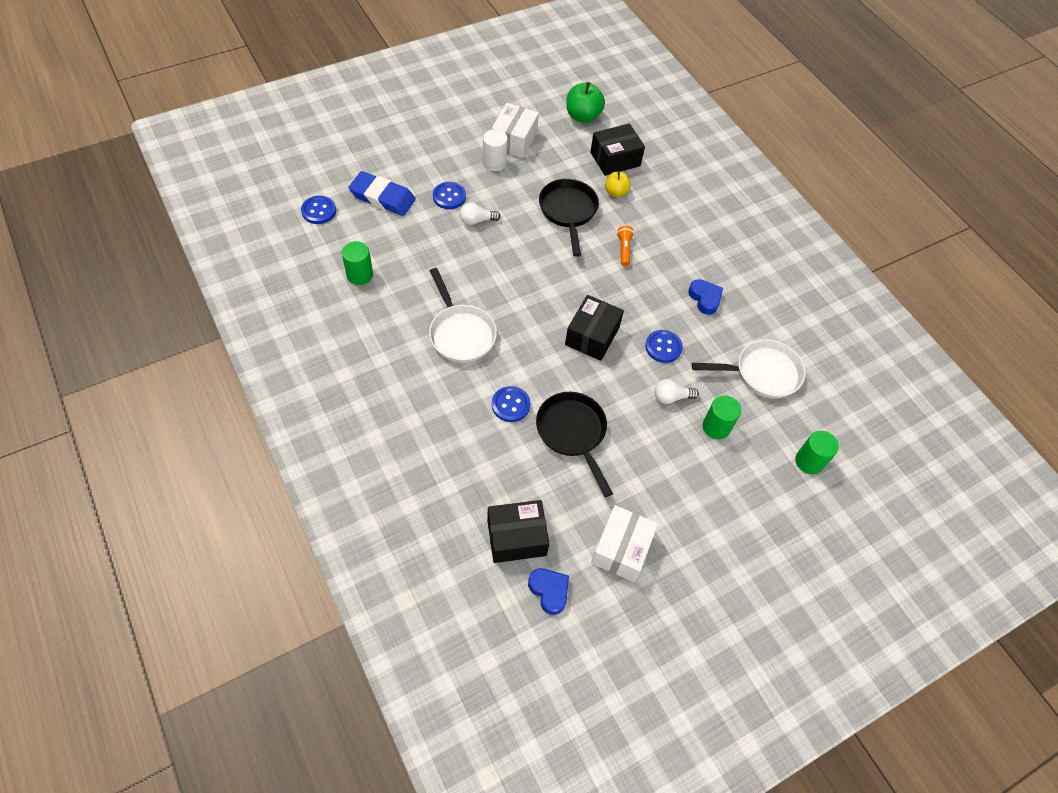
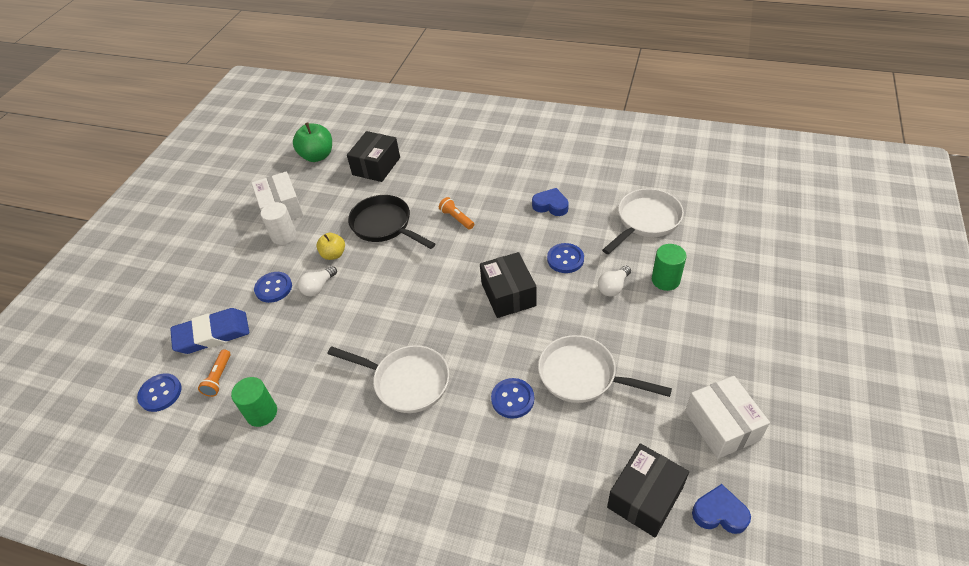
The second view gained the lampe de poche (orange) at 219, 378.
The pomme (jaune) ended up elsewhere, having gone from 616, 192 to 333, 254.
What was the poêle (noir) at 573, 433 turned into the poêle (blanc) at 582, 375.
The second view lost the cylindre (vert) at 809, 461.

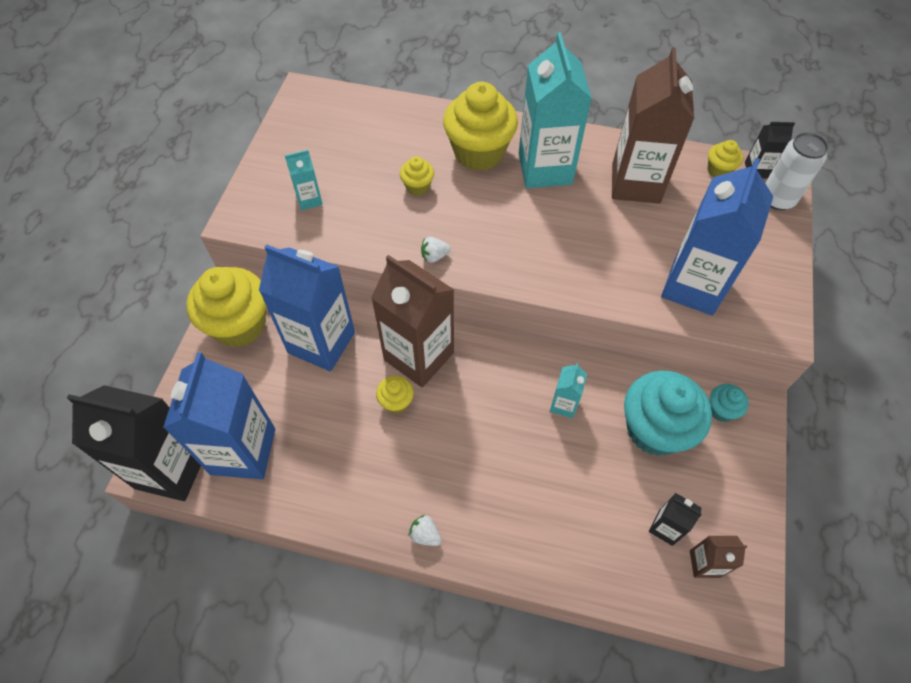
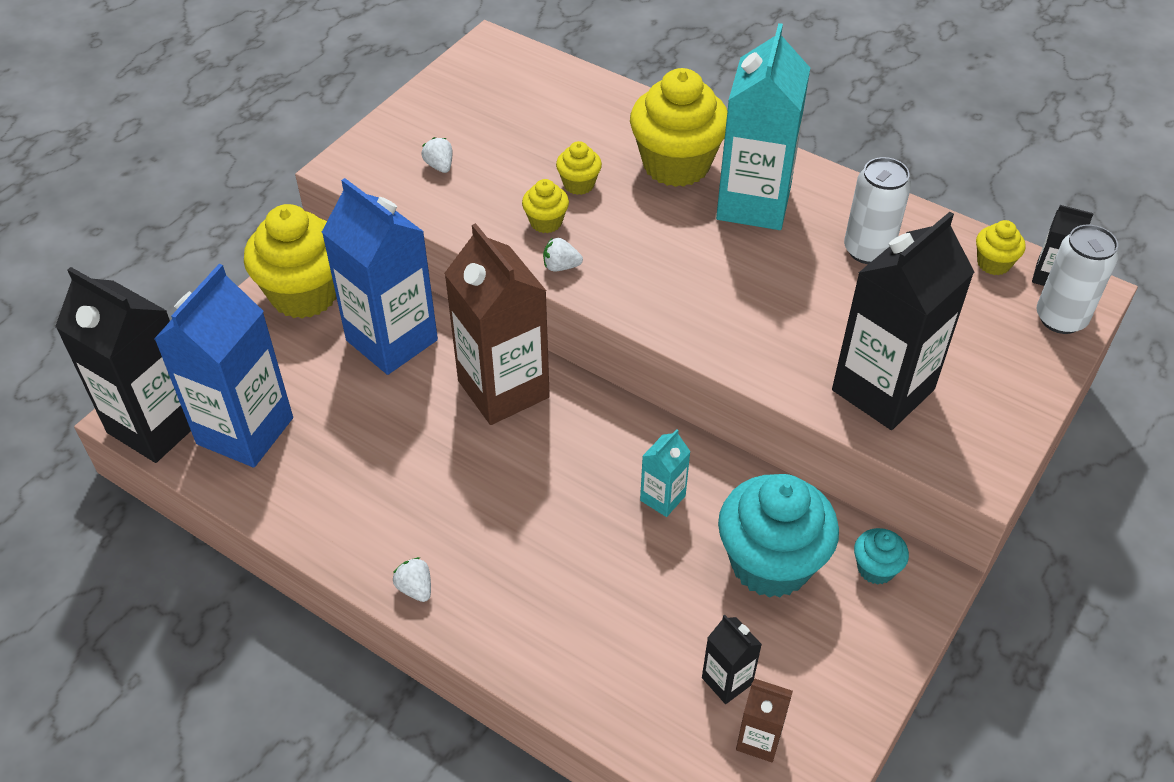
Where the brique de lait (turquoise) stood at 309, 199, the fraise (blanc) came to stand at 439, 166.
The muffin (jaune) ended up elsewhere, having gone from 396, 402 to 546, 222.
What was the brique de lait (bleu) at 693, 286 turned into the brique de lait (noir) at 883, 390.
Where the brique de lait (marron) stood at 635, 183, the canette (blanc) came to stand at 868, 250.

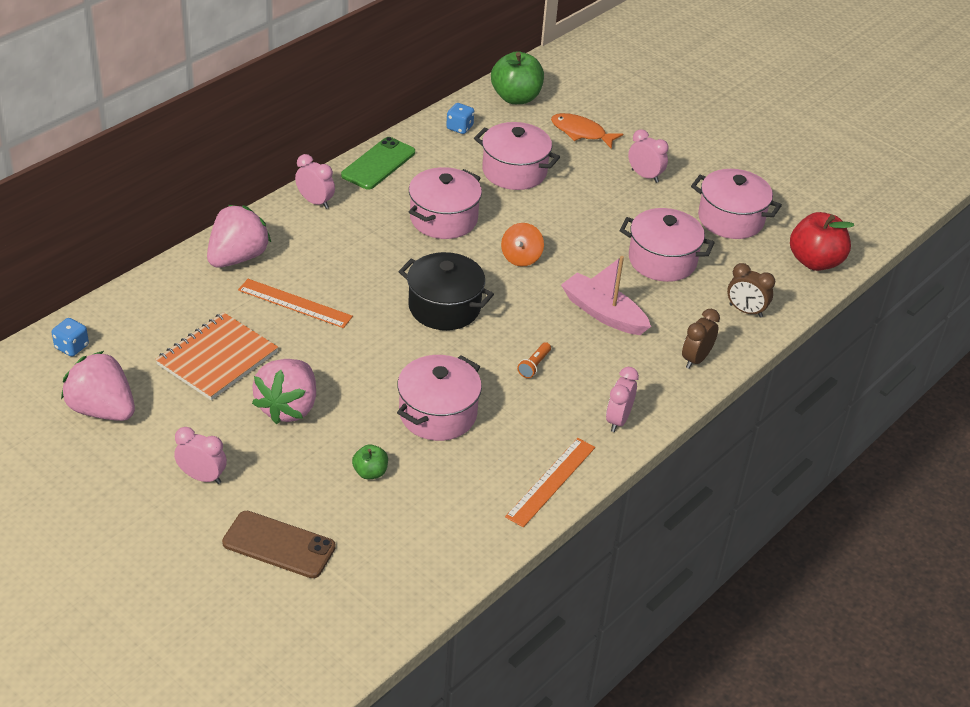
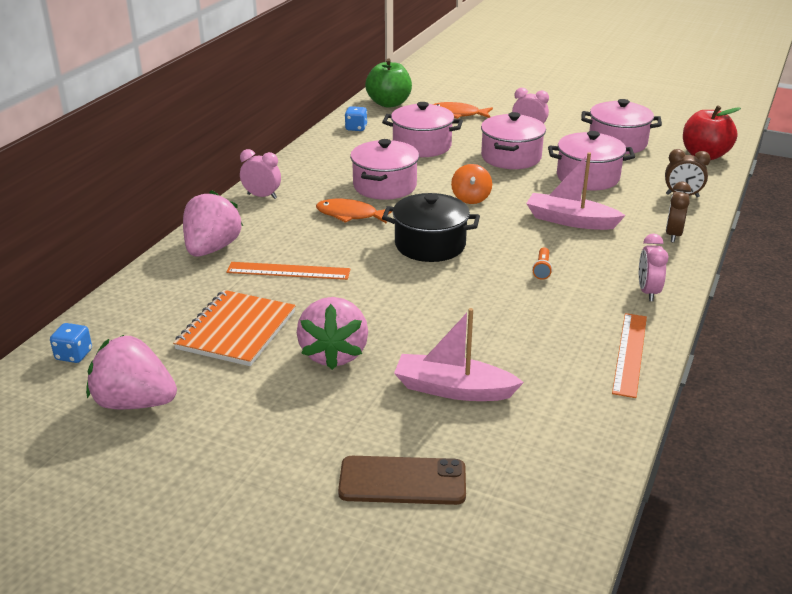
The second view gained the poisson (orange) at 350, 215.
Where the pomme (vert) stood at 370, 472, the bateau (rose) came to stand at 453, 389.
The marmite (rose) ended up elsewhere, having gone from 438, 414 to 511, 157.
The second view lost the réveil (rose) at 202, 477.
The second view lost the téléphone (vert) at 378, 164.

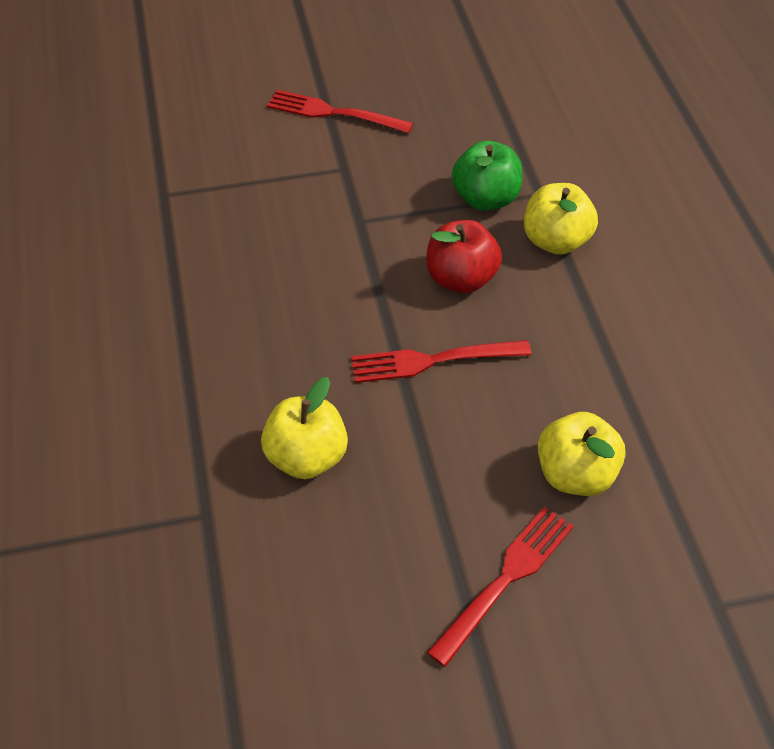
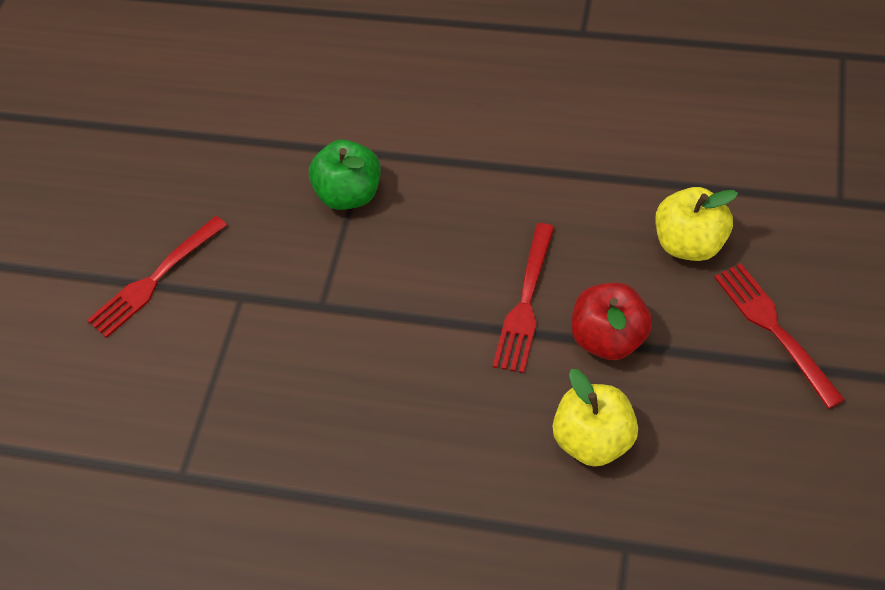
The pomme (rouge) ended up elsewhere, having gone from 461, 279 to 609, 338.
The second view lost the pomme (jaune) at 556, 241.

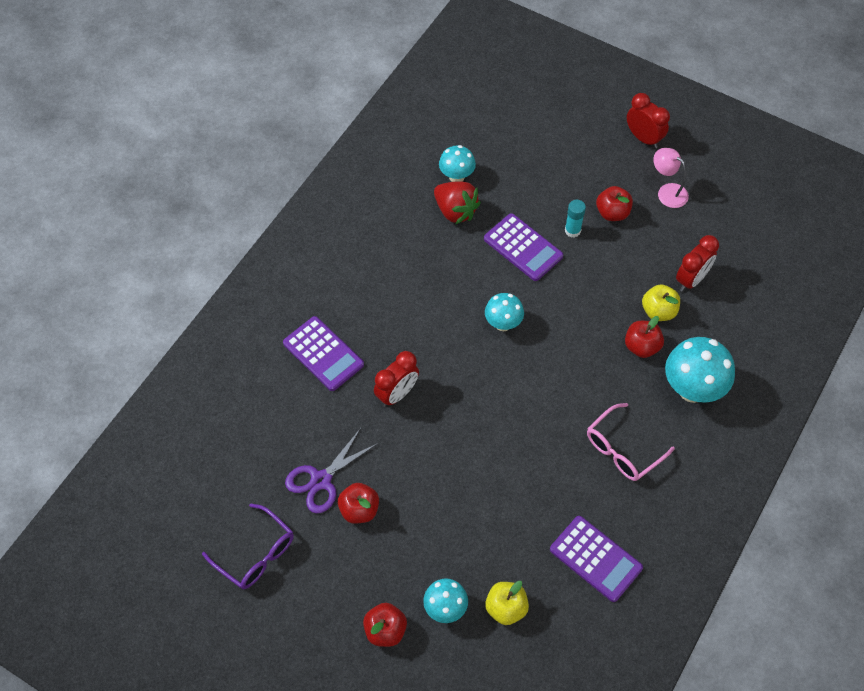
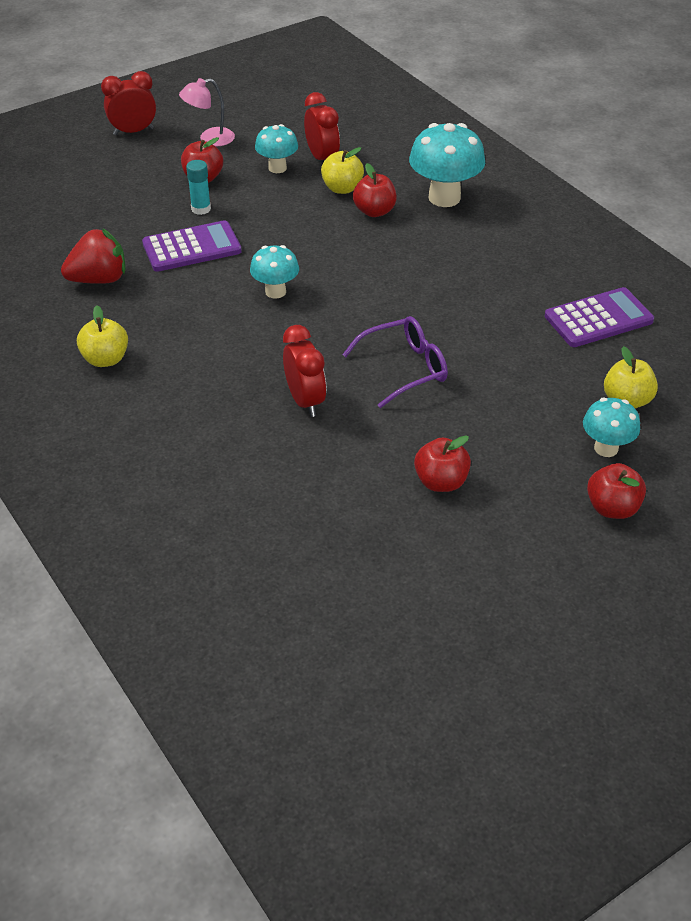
The second view gained the pomme (jaune) at 106, 359.
The champignon (turquoise) ended up elsewhere, having gone from 456, 177 to 277, 168.
The lunettes (violet) ended up elsewhere, having gone from 255, 554 to 404, 368.
The second view lost the calculatrice (violet) at 323, 354.
The second view lost the ciseaux (violet) at 321, 480.
The second view lost the lunettes (rose) at 623, 449.

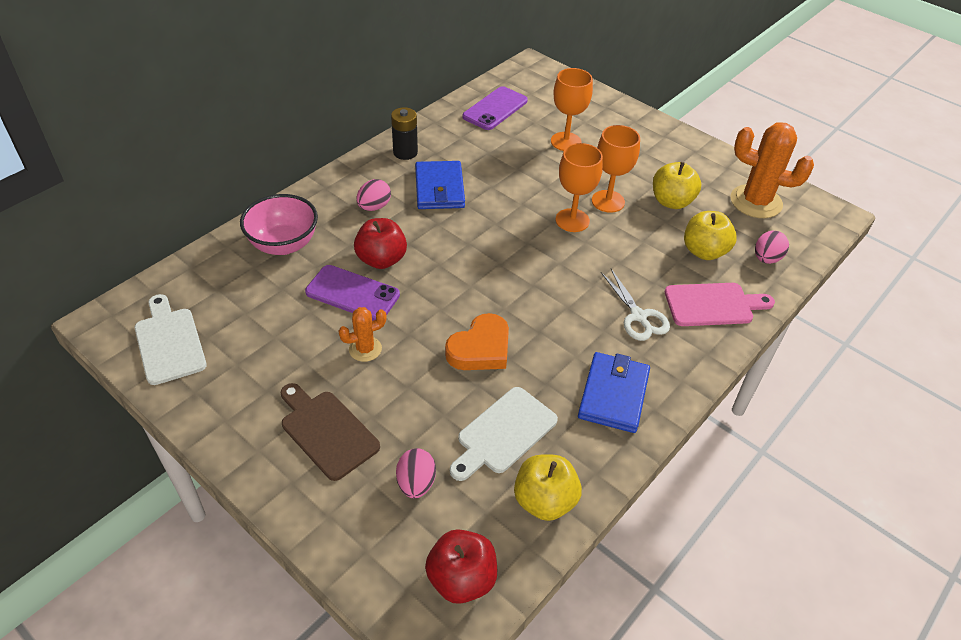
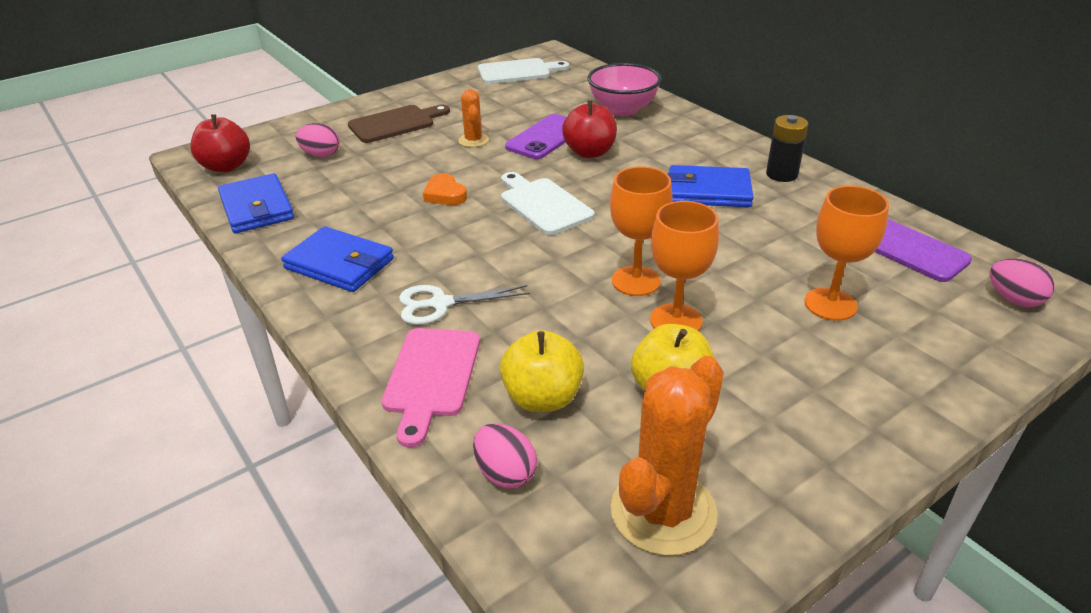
Where the pomme (jaune) stood at 544, 501, the portefeuille (bleu) came to stand at 257, 208.
The size of the cœur (orange) at 480, 348 changed by a factor of 0.66.
The planche à découper (blanc) ended up elsewhere, having gone from 503, 433 to 543, 204.
The œuf (rose) ended up elsewhere, having gone from 374, 207 to 1013, 299.

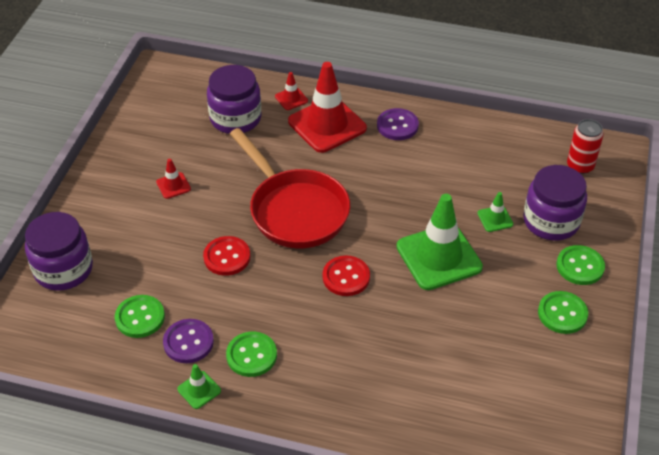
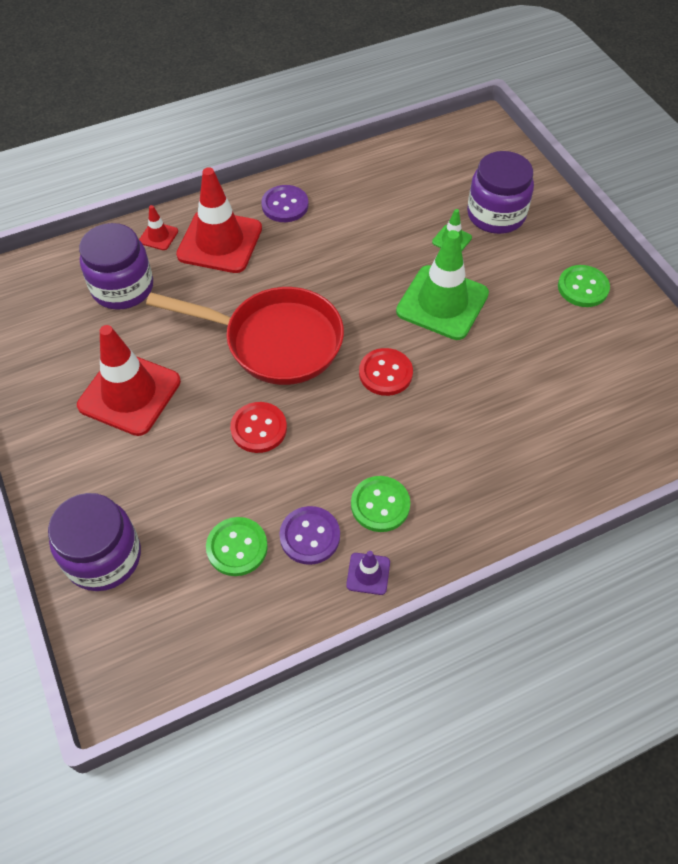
The size of the cône de chantier (rouge) at 173, 185 changed by a factor of 2.27.
What was the cône de chantier (vert) at 199, 390 turned into the cône de chantier (violet) at 368, 574.
The second view lost the bouton (vert) at 580, 266.
The second view lost the canette (rouge) at 580, 166.

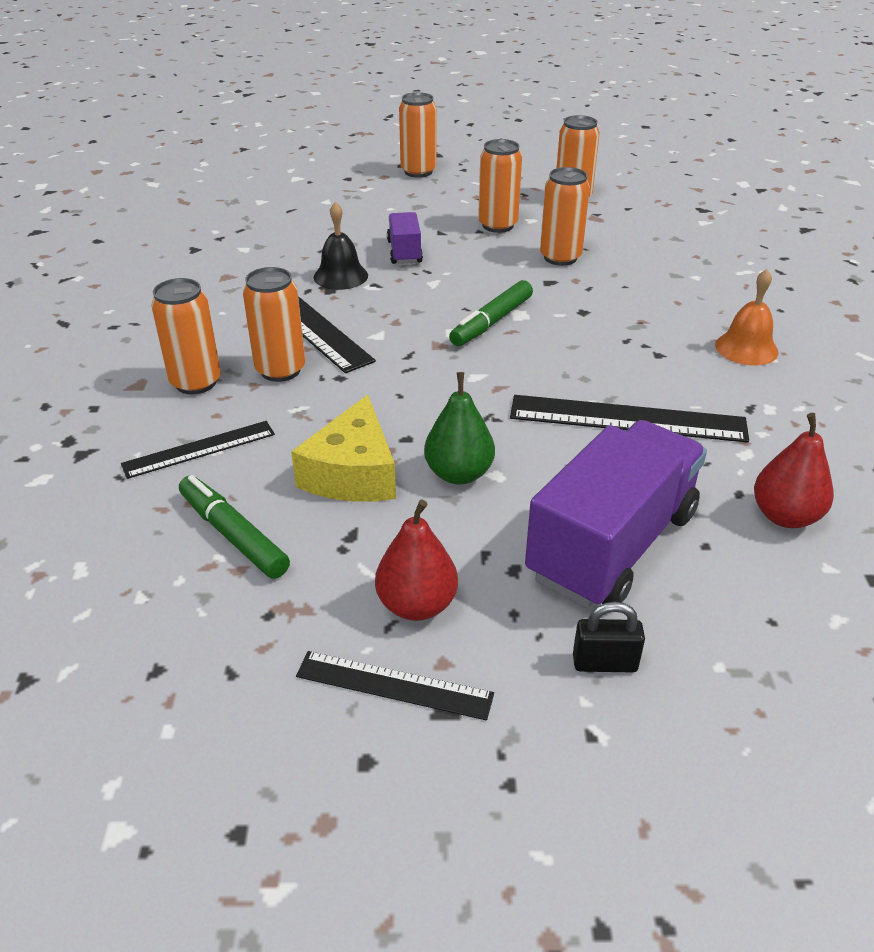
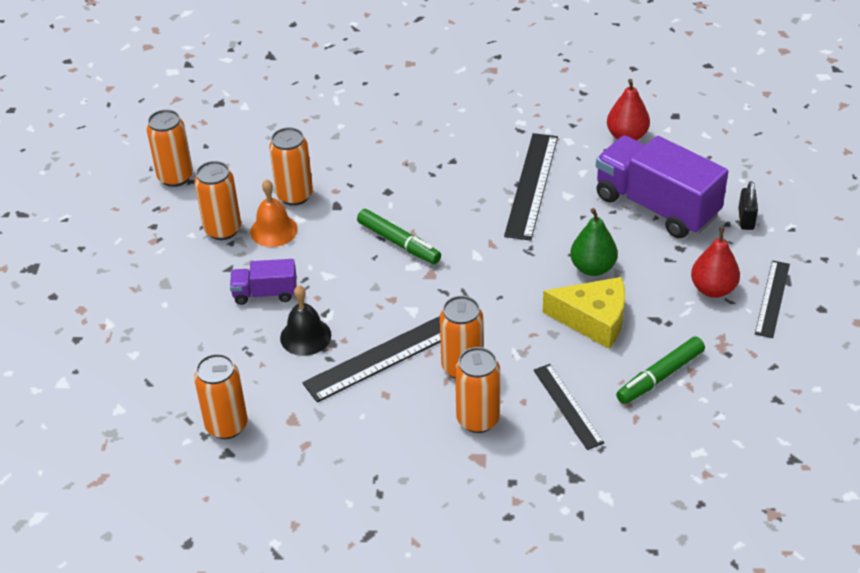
The canette (orange) ended up elsewhere, having gone from 418, 172 to 226, 425.
The cloche (orange) ended up elsewhere, having gone from 746, 348 to 273, 230.

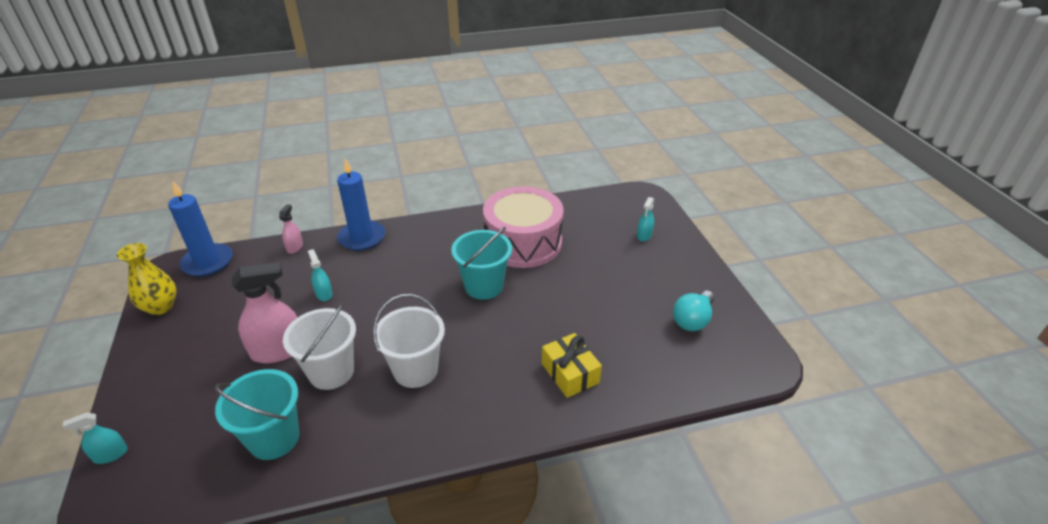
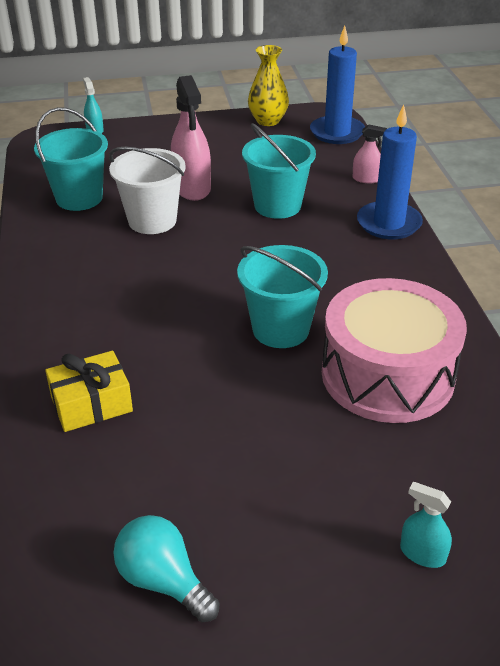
Where the vaporisateur (turquoise) stood at 324, 294, the seau (turquoise) came to stand at 277, 206.
The second view lost the seau (blanc) at 415, 370.

